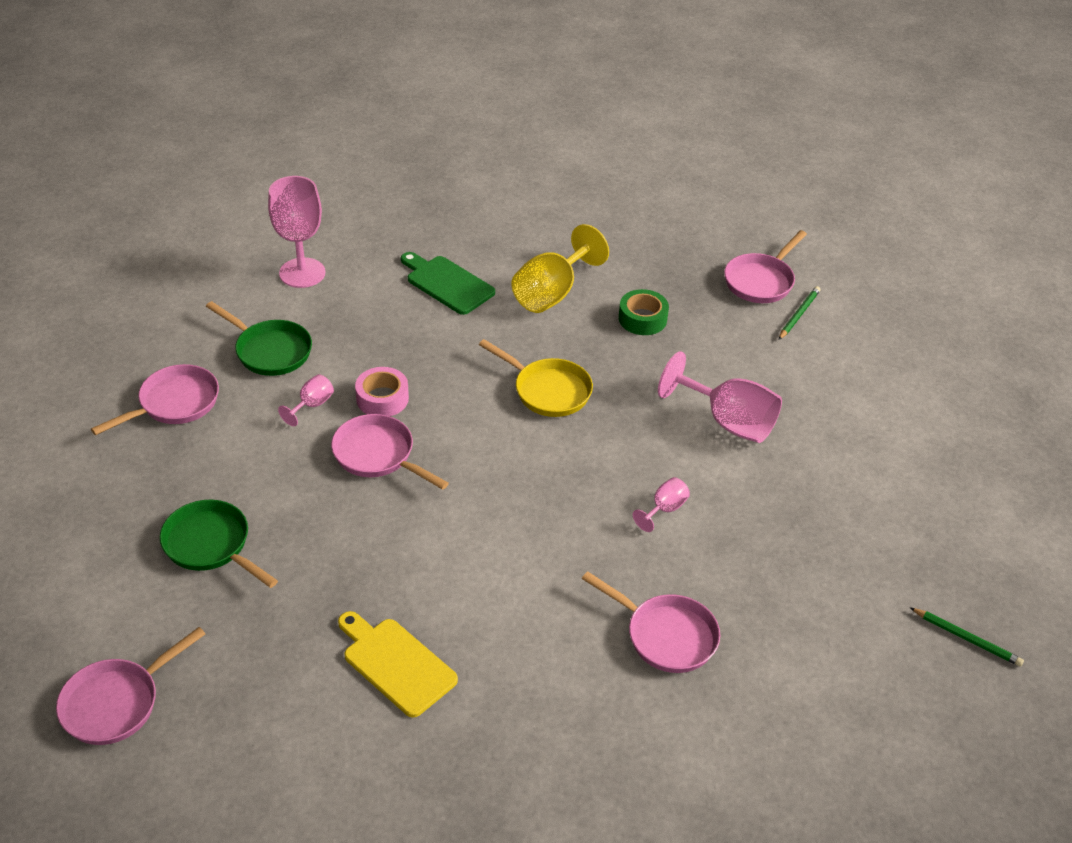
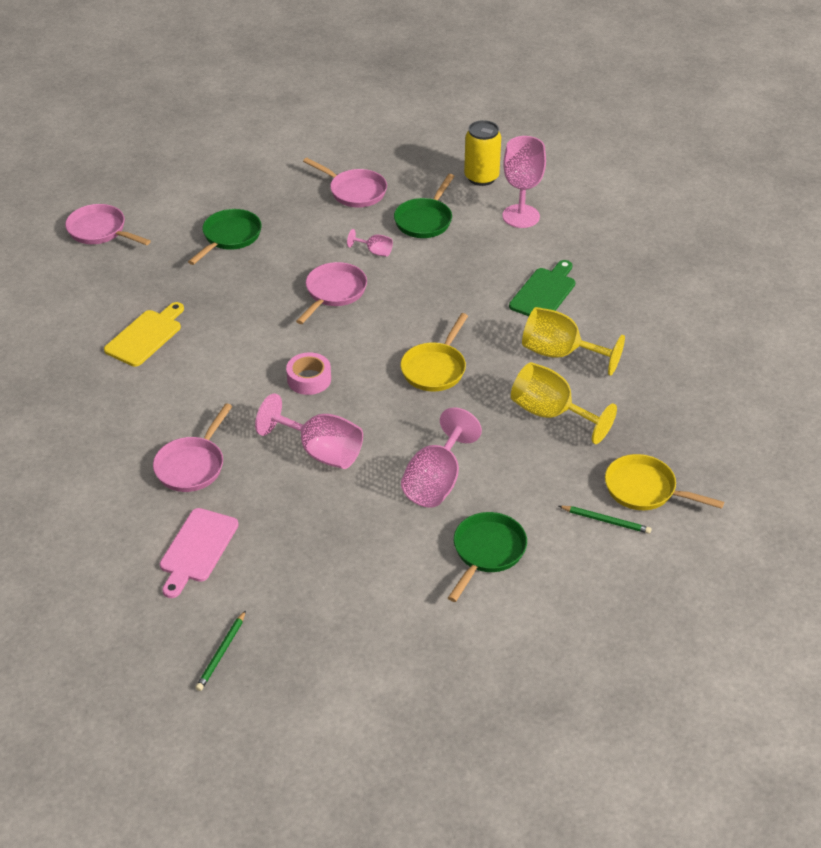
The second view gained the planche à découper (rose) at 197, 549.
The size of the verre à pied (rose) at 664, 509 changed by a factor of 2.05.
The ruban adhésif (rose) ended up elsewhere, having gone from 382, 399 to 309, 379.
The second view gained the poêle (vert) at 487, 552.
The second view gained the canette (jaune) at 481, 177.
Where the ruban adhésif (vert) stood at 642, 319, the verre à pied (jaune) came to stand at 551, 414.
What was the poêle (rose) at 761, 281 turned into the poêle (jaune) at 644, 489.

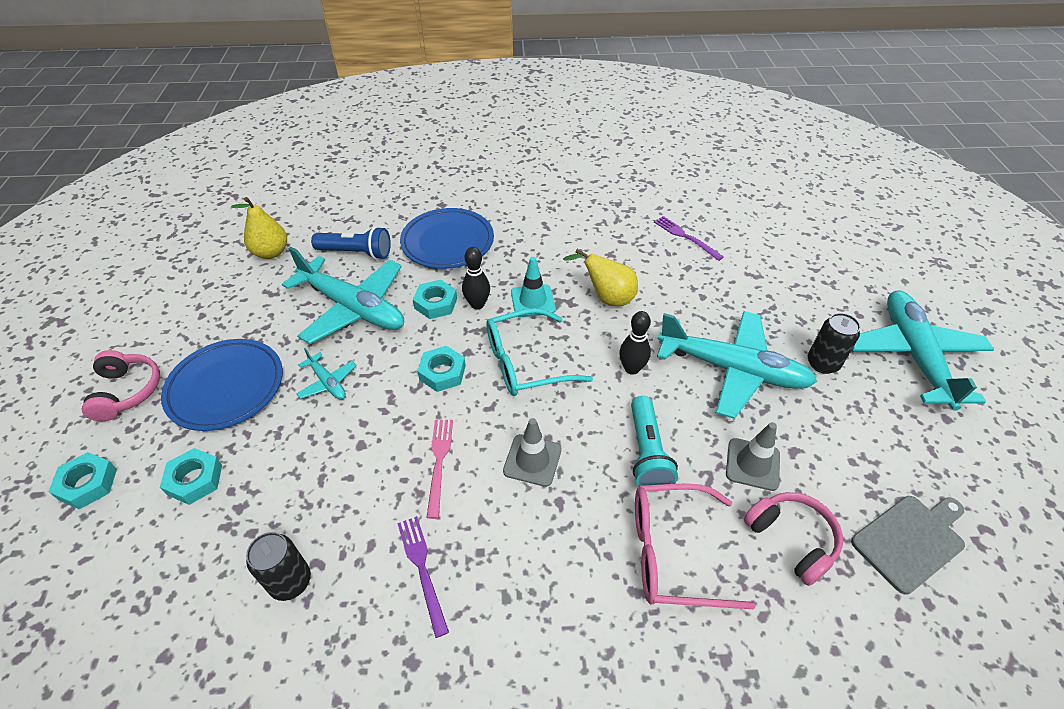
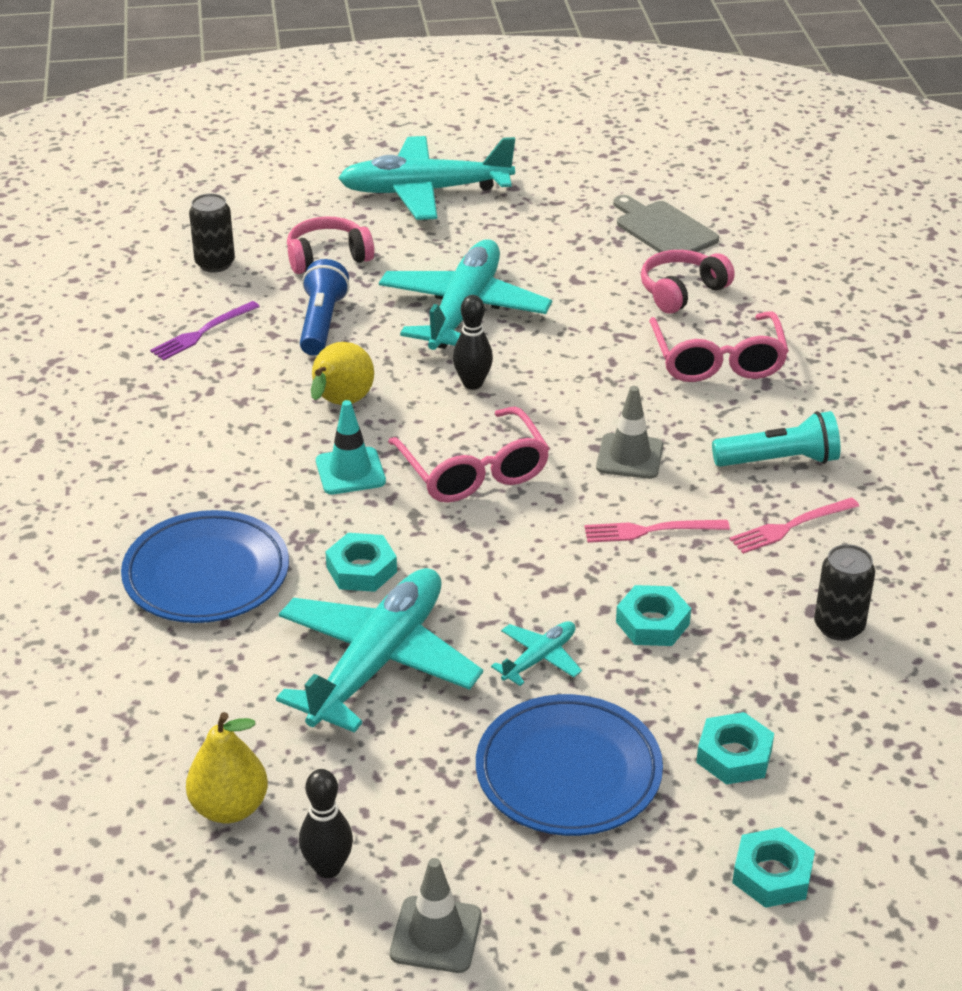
The canette (noir) ended up elsewhere, having gone from 822, 363 to 215, 264.
The casque audio (rose) ended up elsewhere, having gone from 127, 391 to 327, 257.
The quille (noir) ended up elsewhere, having gone from 477, 304 to 328, 868.
The lampe de poche (bleu) ended up elsewhere, having gone from 356, 253 to 321, 323.
What was the lunettes (turquoise) at 525, 362 turned into the lunettes (rose) at 474, 471.
The cône de chantier (gris) ended up elsewhere, having gone from 752, 464 to 436, 935.
The écrou (turquoise) ended up elsewhere, having gone from 442, 373 to 652, 623.
The lampe de poche (turquoise) ended up elsewhere, having gone from 647, 453 to 779, 460.
What was the fourchette (violet) at 422, 569 turned into the fourchette (rose) at 791, 526.

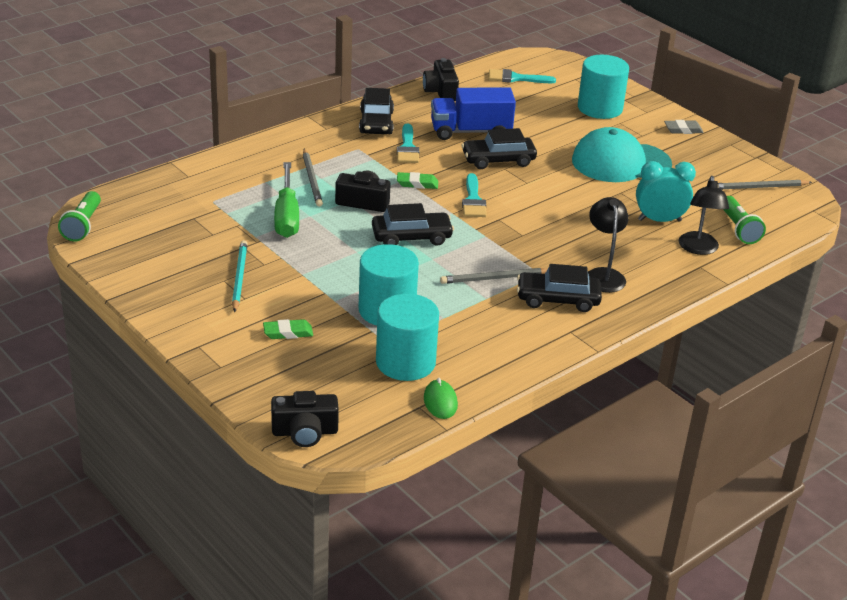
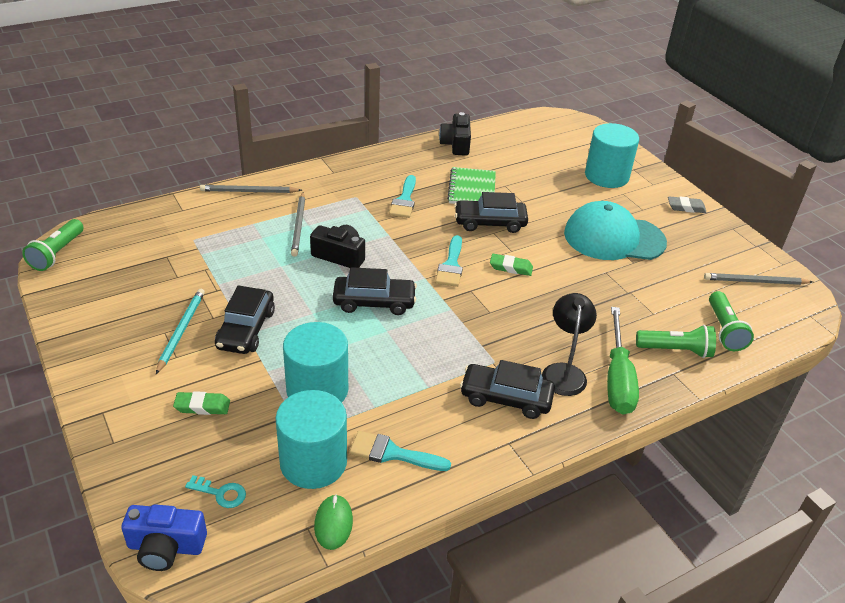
What was the appareil photo (noir) at 305, 432 turned into the appareil photo (bleu) at 166, 547.
The second view gained the clé (turquoise) at 221, 493.
The crayon (gris) ended up elsewhere, having gone from 494, 278 to 249, 191.
The voiture (noir) ended up elsewhere, having gone from 376, 122 to 246, 329.
The pinceau (turquoise) ended up elsewhere, having gone from 515, 78 to 392, 453.
Where the camion (bleu) stood at 470, 131, the carnet (vert) came to stand at 472, 189.
The gomme (vert) ended up elsewhere, having gone from 417, 184 to 511, 267.
The tournevis (vert) ended up elsewhere, having gone from 287, 216 to 617, 378.
Where the lampe (noir) stood at 698, 249, the lampe de poche (vert) came to stand at 675, 350.
The second view lost the réveil (turquoise) at 659, 220.

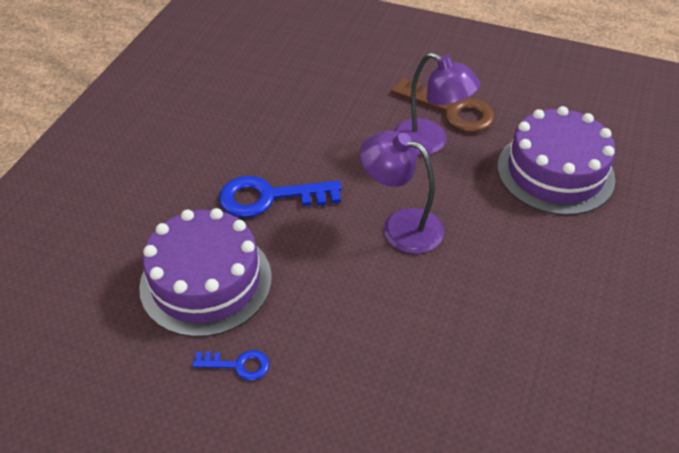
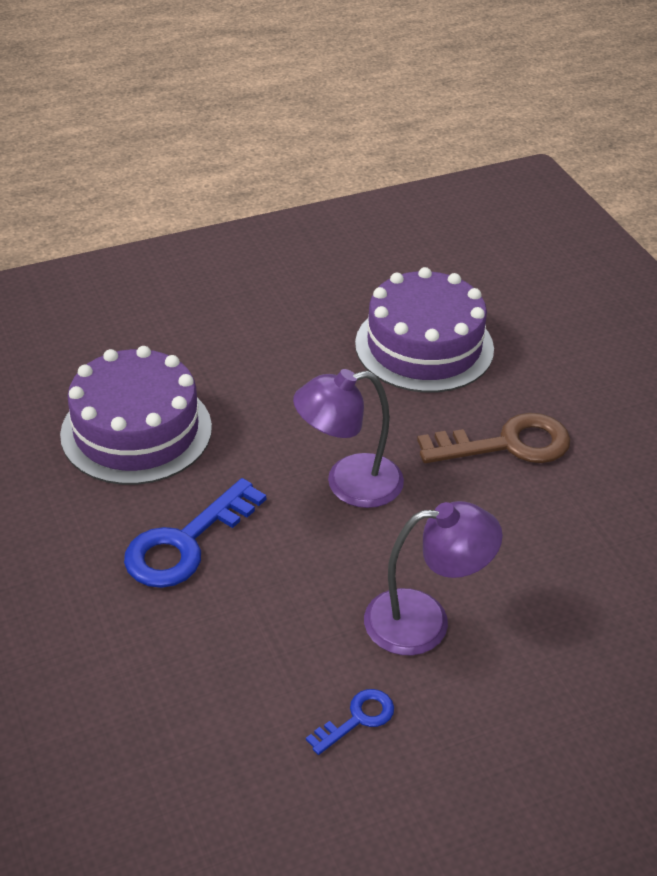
The gâteau (violet) ended up elsewhere, having gone from 206, 281 to 136, 431.
The lampe (violet) ended up elsewhere, having gone from 429, 142 to 425, 621.
The clé (marron) ended up elsewhere, having gone from 450, 110 to 507, 444.

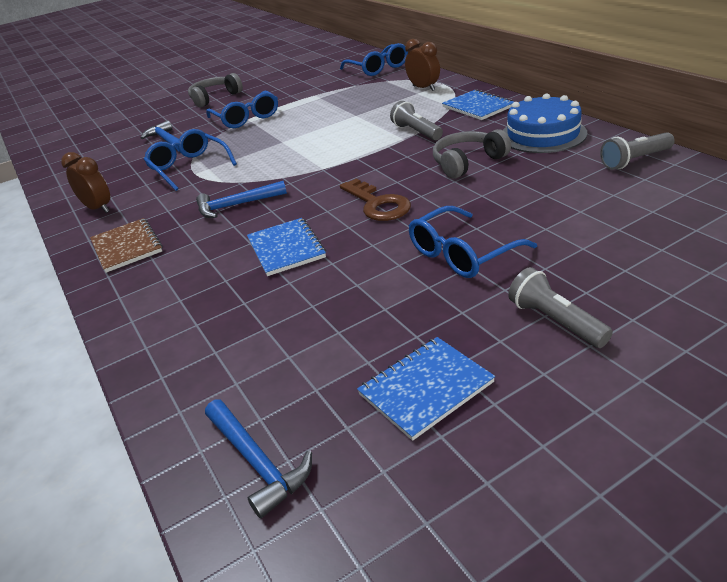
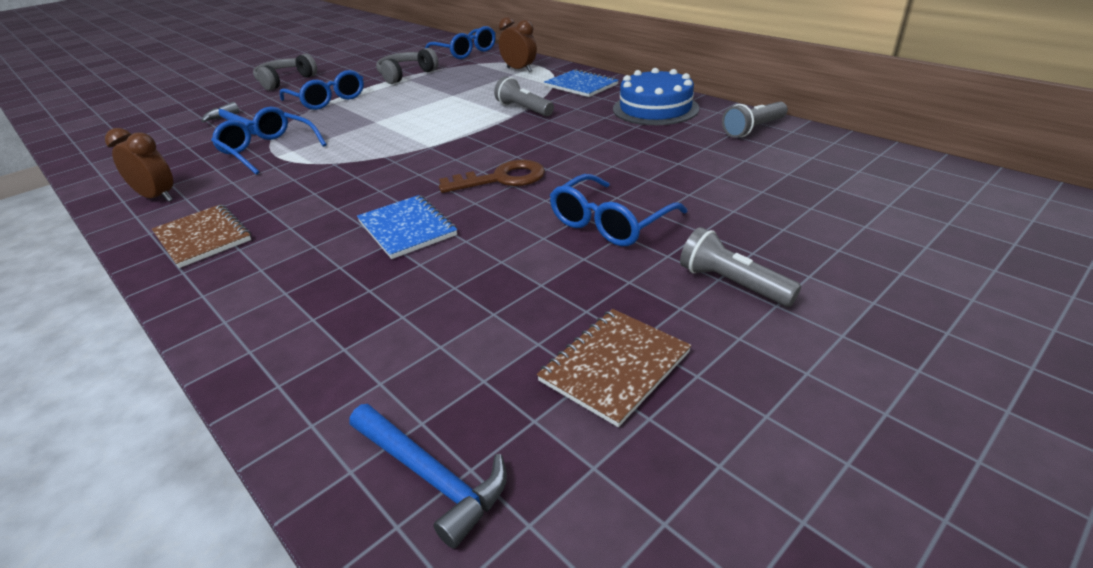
The casque audio (gris) ended up elsewhere, having gone from 467, 162 to 406, 75.
The clé (marron) at 377, 204 ended up facing another way, 60 degrees counterclockwise from before.
What was the carnet (bleu) at 426, 388 turned into the carnet (marron) at 614, 366.
The second view lost the marteau (bleu) at 236, 205.

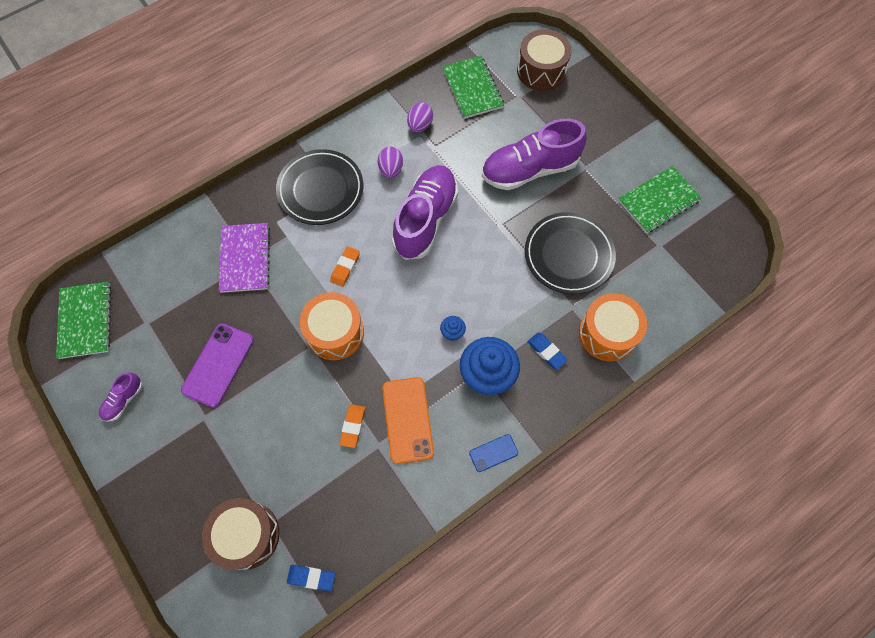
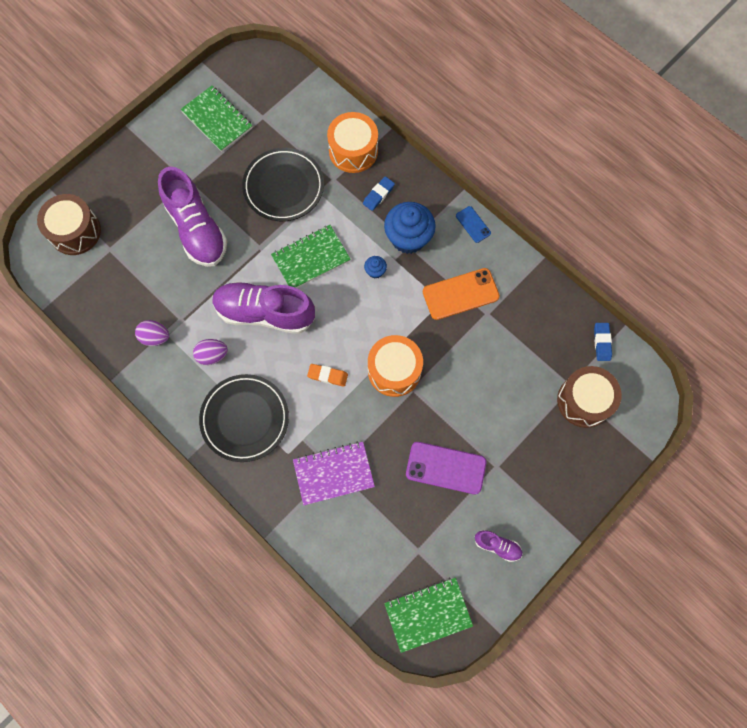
The carnet (vert) ended up elsewhere, having gone from 472, 88 to 311, 258.
The second view lost the gomme (orange) at 353, 426.

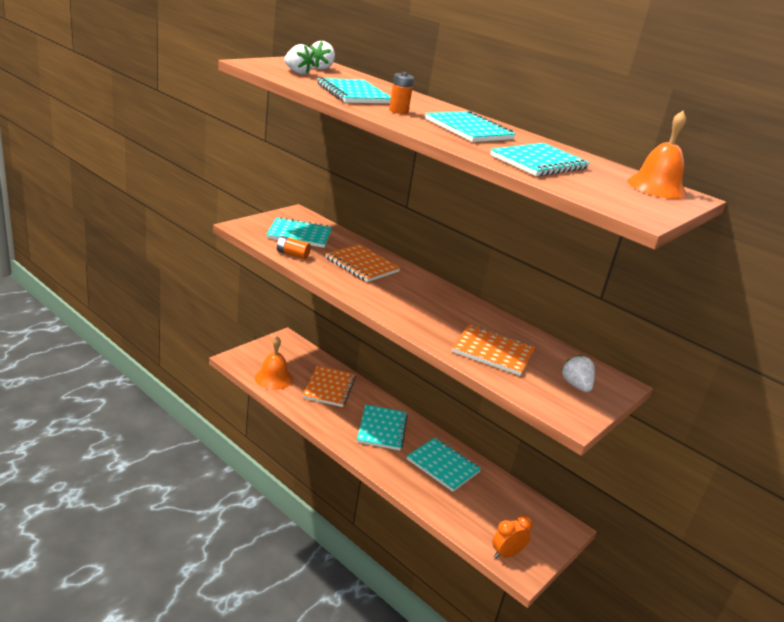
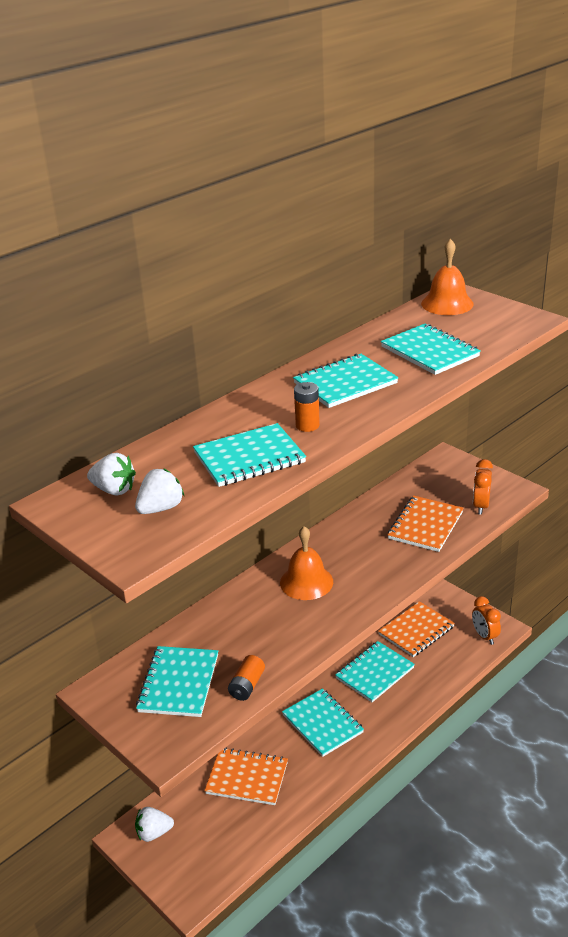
The fraise (blanc) ended up elsewhere, having gone from 576, 385 to 154, 833.
The cloche (orange) ended up elsewhere, having gone from 273, 378 to 306, 582.
The carnet (turquoise) at 382, 429 ended up facing another way, 45 degrees clockwise from before.
The carnet (orange) ended up elsewhere, having gone from 362, 265 to 416, 631.
The second view gained the réveil (orange) at 480, 506.

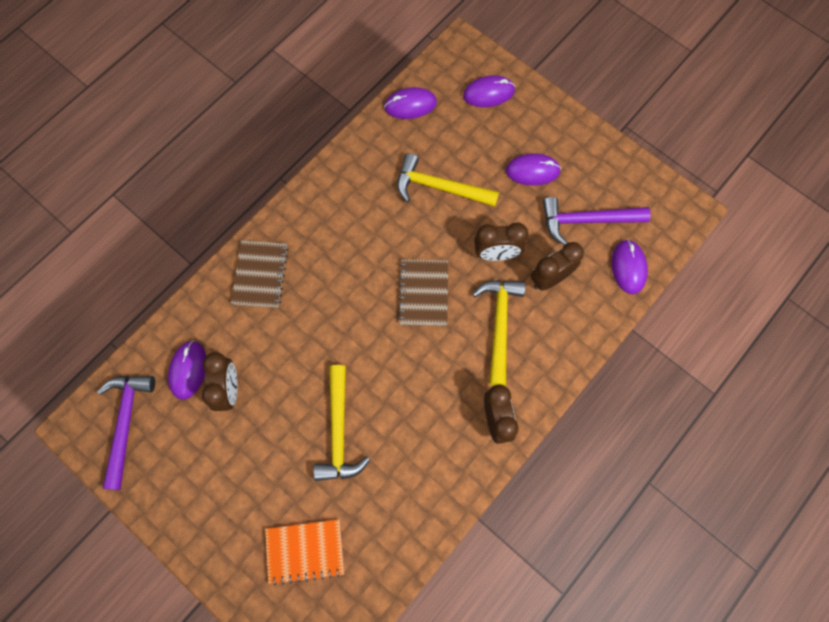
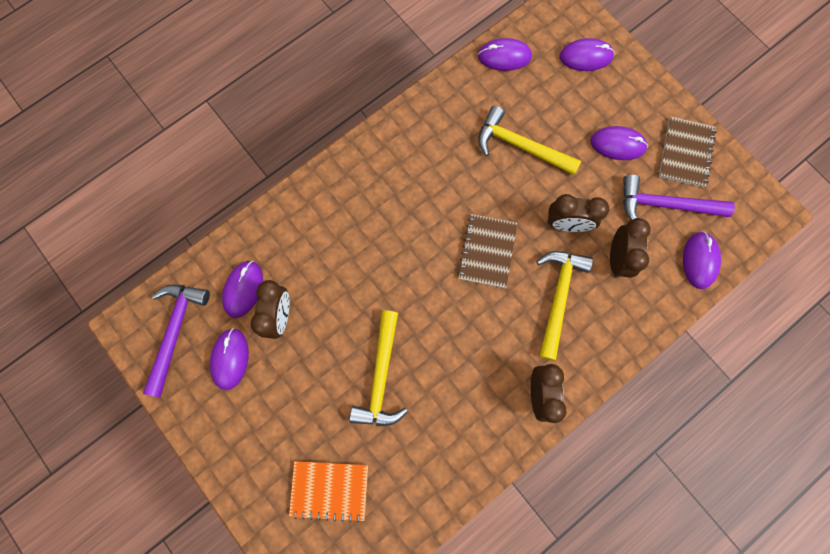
The second view gained the souris (violet) at 230, 359.
The réveil (marron) at 550, 278 ended up facing another way, 120 degrees clockwise from before.
The carnet (marron) ended up elsewhere, having gone from 260, 274 to 686, 153.

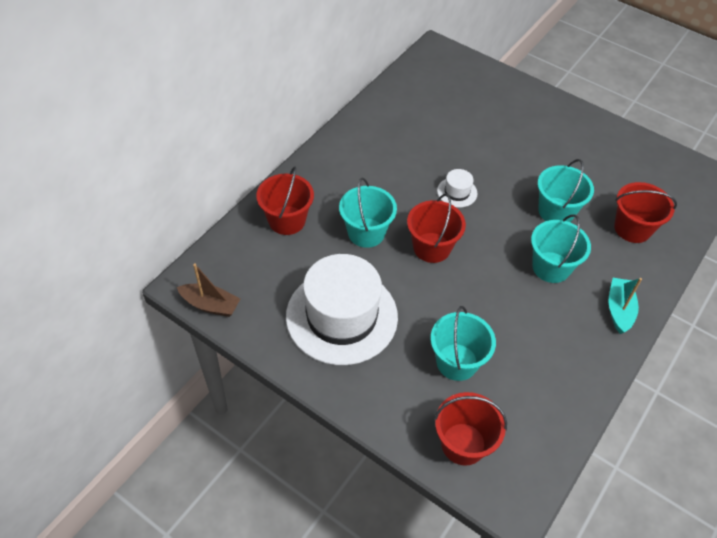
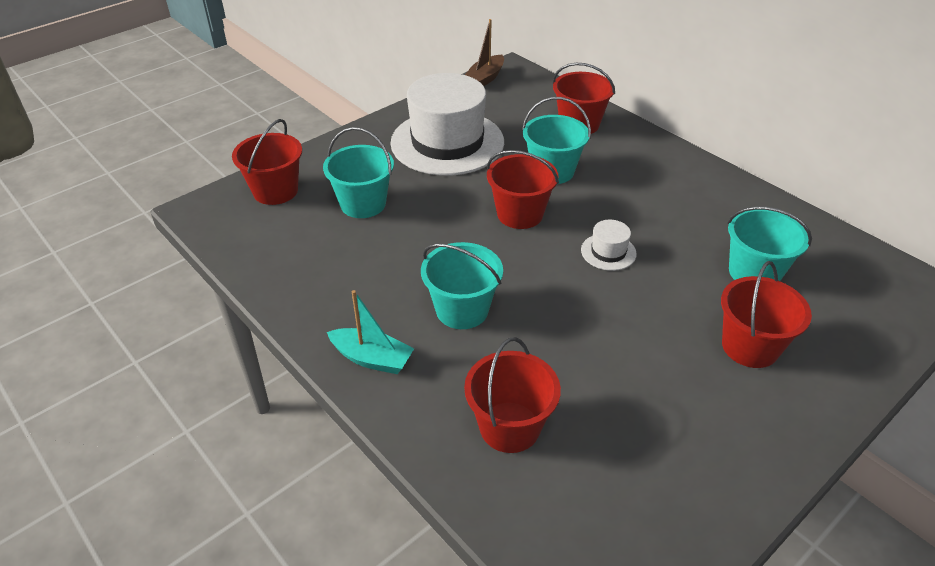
The second view gained the seau (rouge) at 750, 346.
The seau (turquoise) ended up elsewhere, having gone from 556, 211 to 754, 272.

